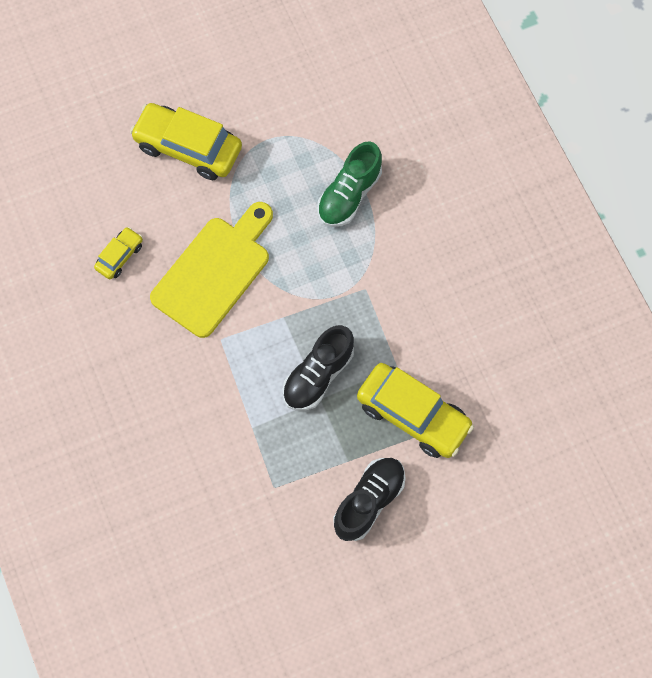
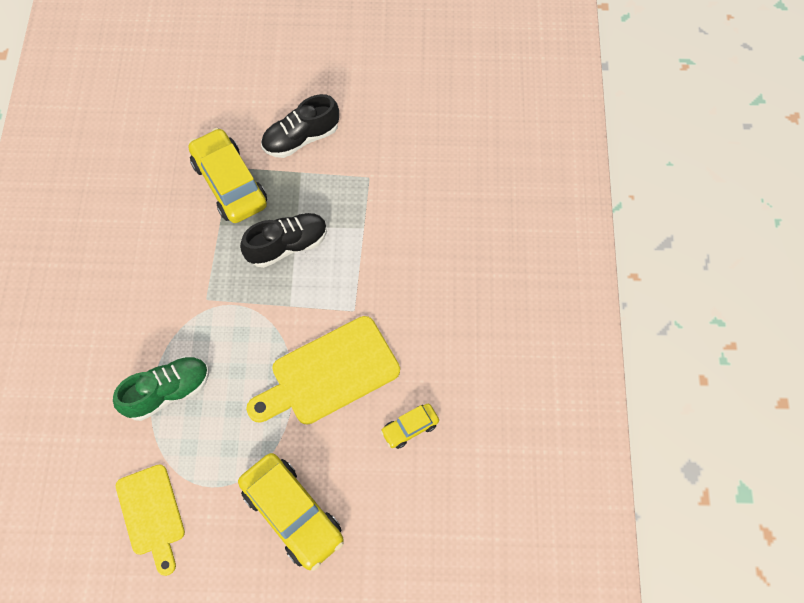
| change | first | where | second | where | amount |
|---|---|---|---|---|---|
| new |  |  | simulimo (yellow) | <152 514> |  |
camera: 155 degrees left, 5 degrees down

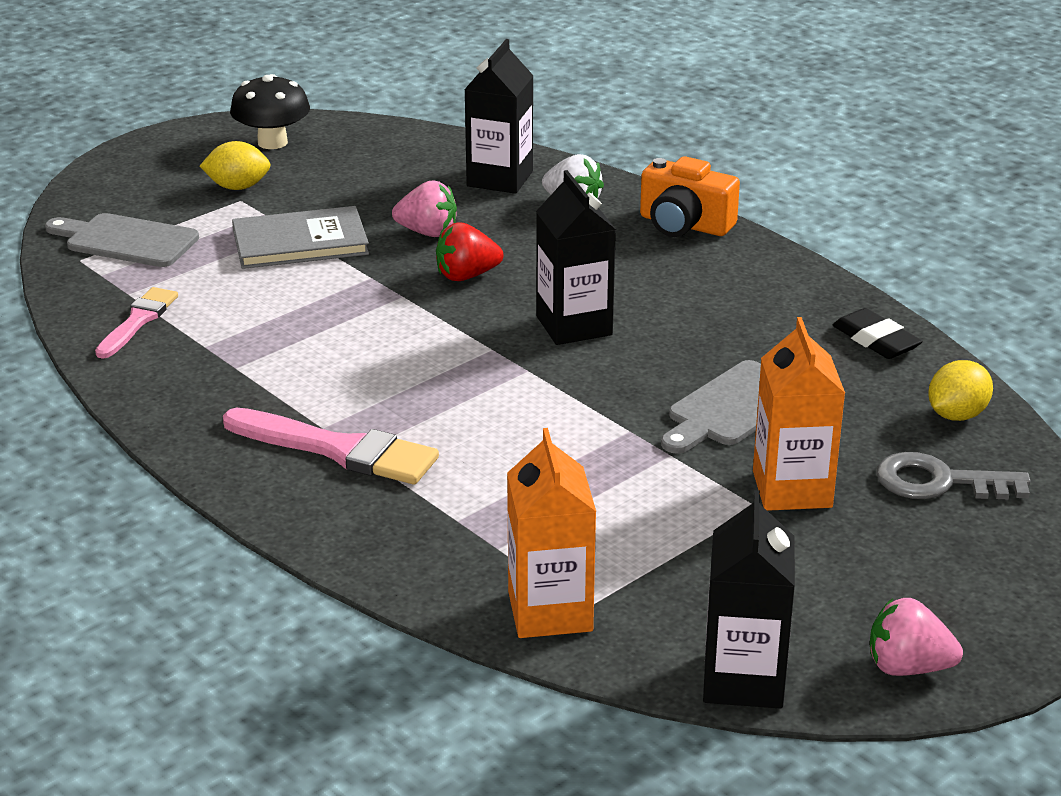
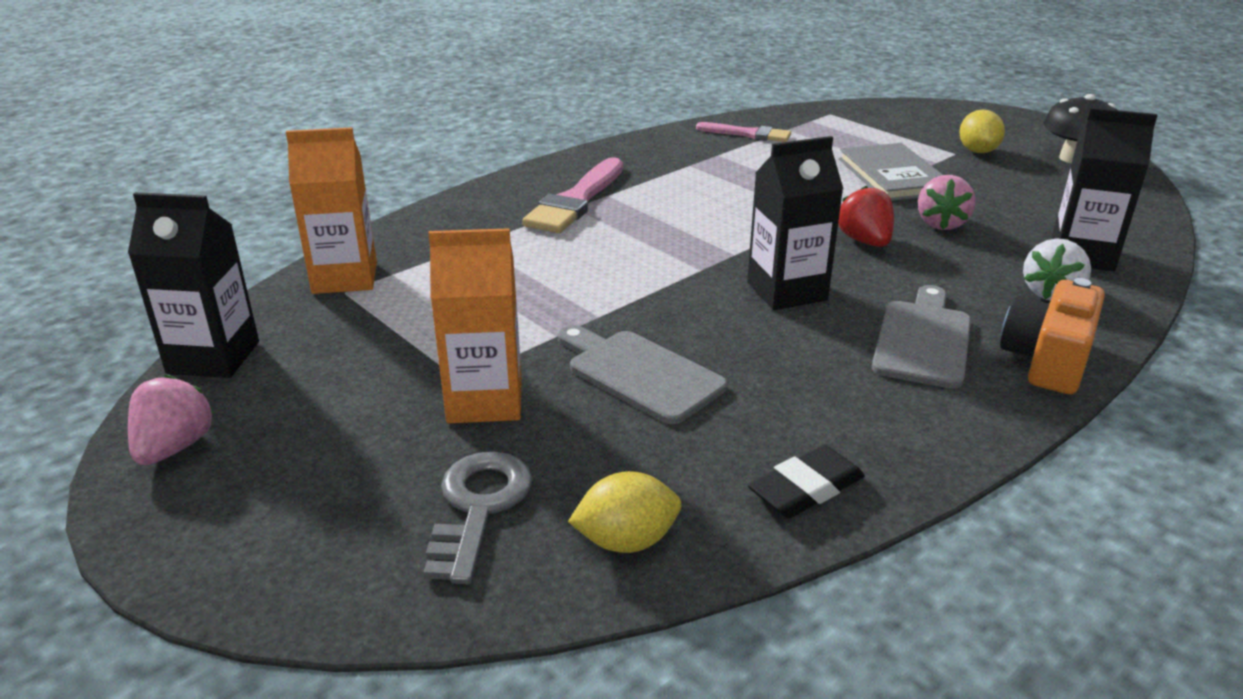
| change | first | where | second | where | amount |
|---|---|---|---|---|---|
| shifted | simulimo (grey) | <126 241> |  | <923 340> |  |
| rotated | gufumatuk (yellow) | <956 415> |  | <626 541> | 60 degrees counterclockwise |
camera: 90 degrees right, 0 degrees up

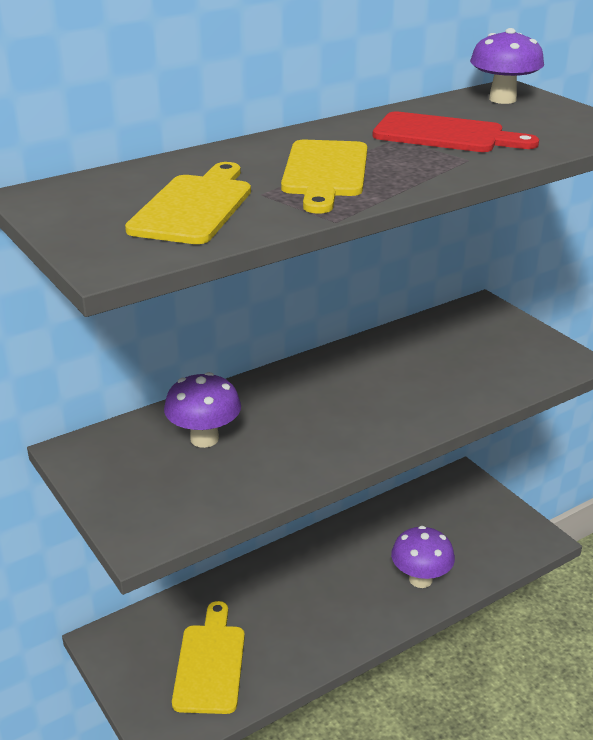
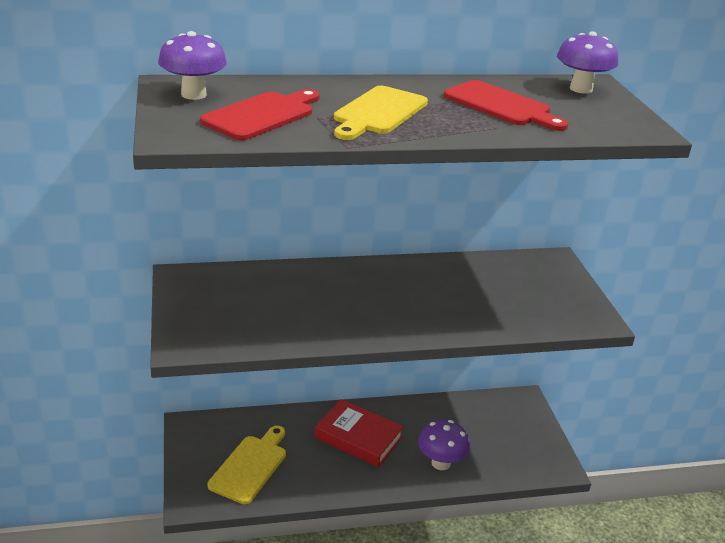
| change | first | where | second | where | amount |
|---|---|---|---|---|---|
| repainted | simulimo (yellow) | <194 207> | simulimo (red) | <262 115> |  |
| shifted | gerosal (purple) | <204 439> |  | <194 94> |  |
| new |  |  | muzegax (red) | <358 437> |  |
camera: 20 degrees right, 0 degrees up

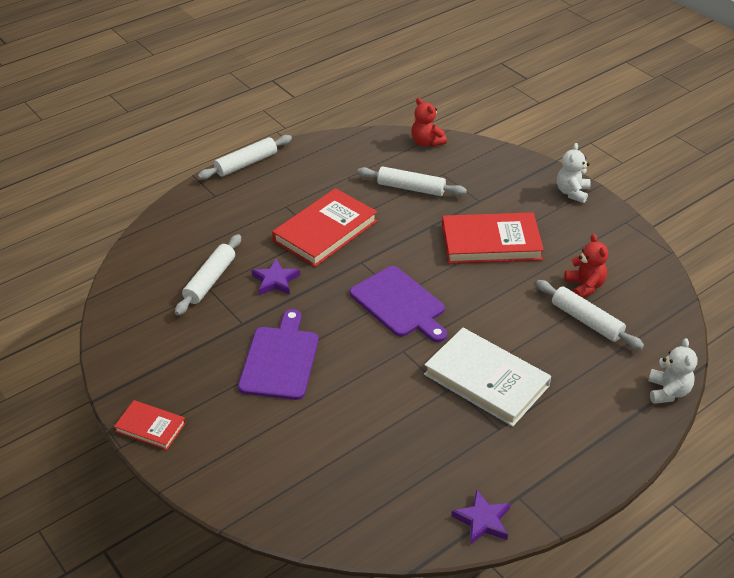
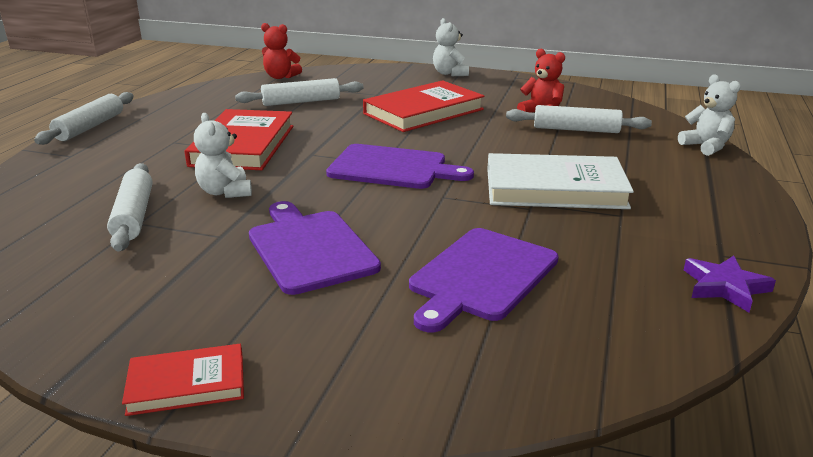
| change | first | where | second | where | amount |
|---|---|---|---|---|---|
| swapped | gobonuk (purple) | <275 280> | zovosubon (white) | <225 192> |  |
| new |  |  | simulimo (purple) | <481 276> |  |
camera: 35 degrees left, 15 degrees down

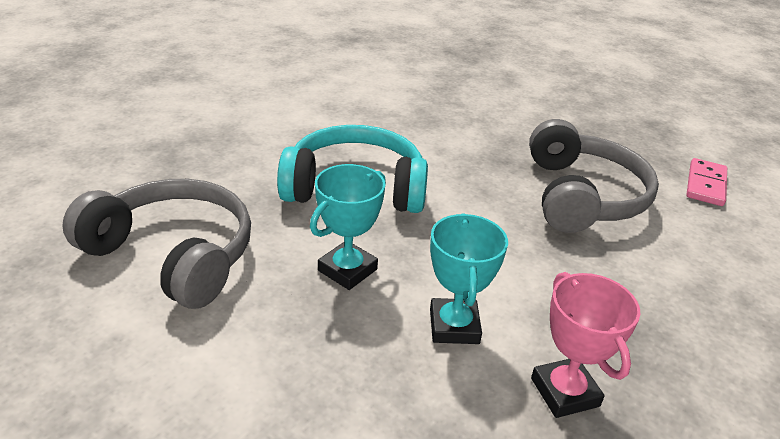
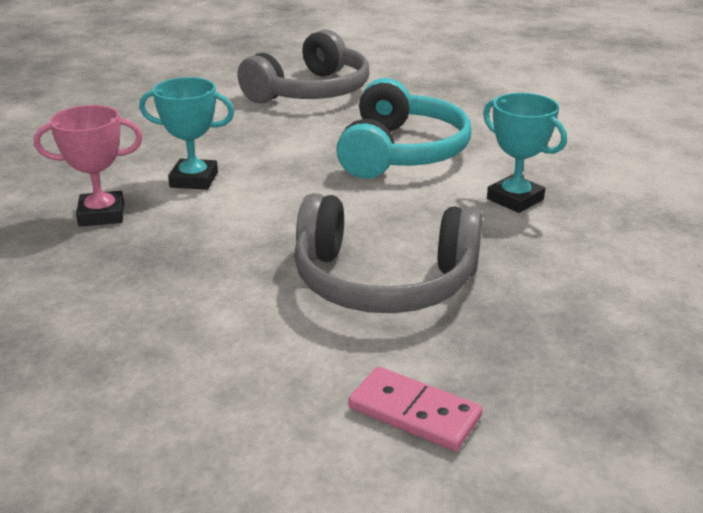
| change | first | where | second | where | amount |
|---|---|---|---|---|---|
| shifted | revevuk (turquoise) | <347 270> |  | <515 199> |  |
camera: 100 degrees right, 5 degrees down

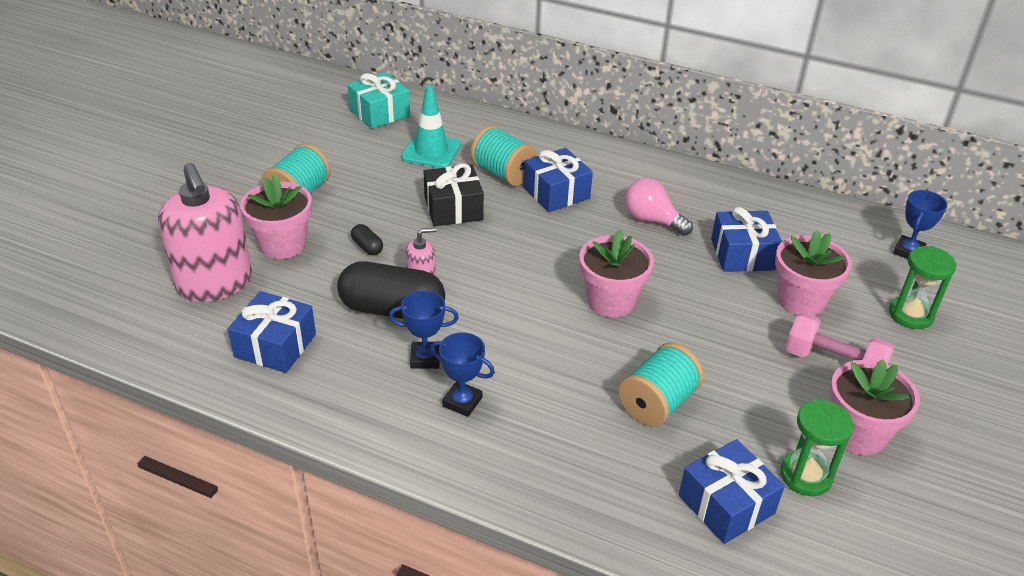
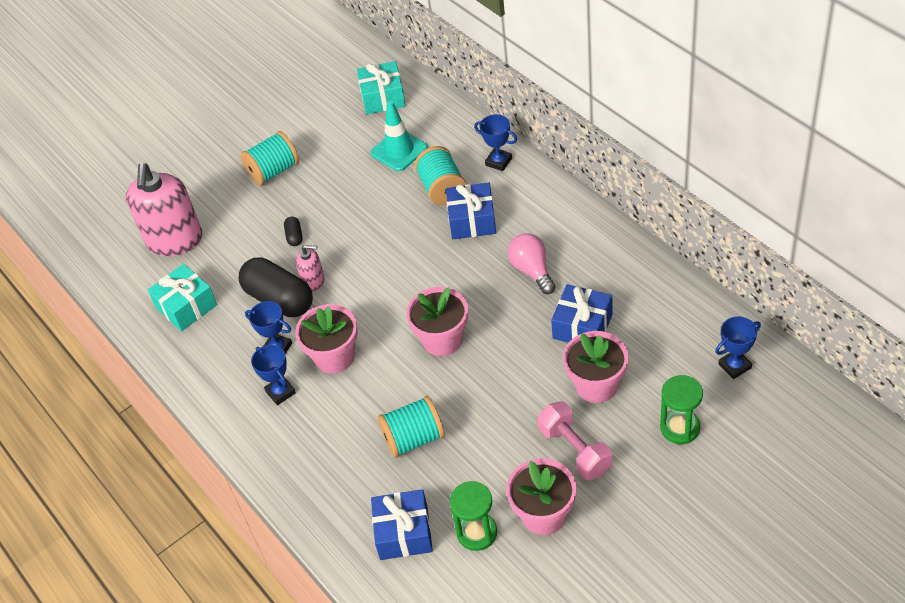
| change | first | where | second | where | amount |
|---|---|---|---|---|---|
| gone | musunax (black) | <453 208> |  |  |  |
| shifted | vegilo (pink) | <283 244> |  | <334 357> |  |
| repainted | musunax (blue) | <275 345> | musunax (turquoise) | <186 306> |  |
| new |  |  | revevuk (blue) | <498 162> |  |
camera: 35 degrees right, 10 degrees up

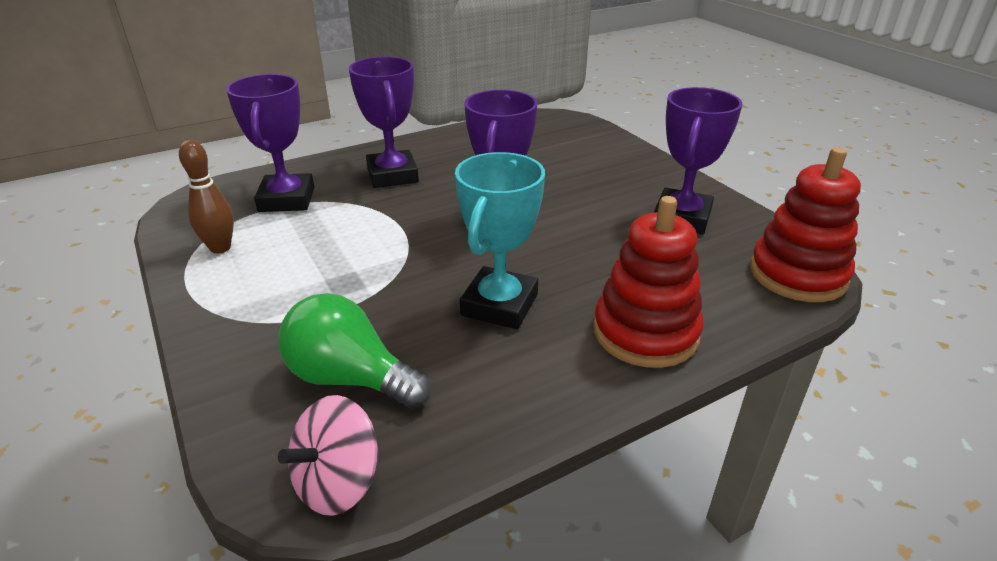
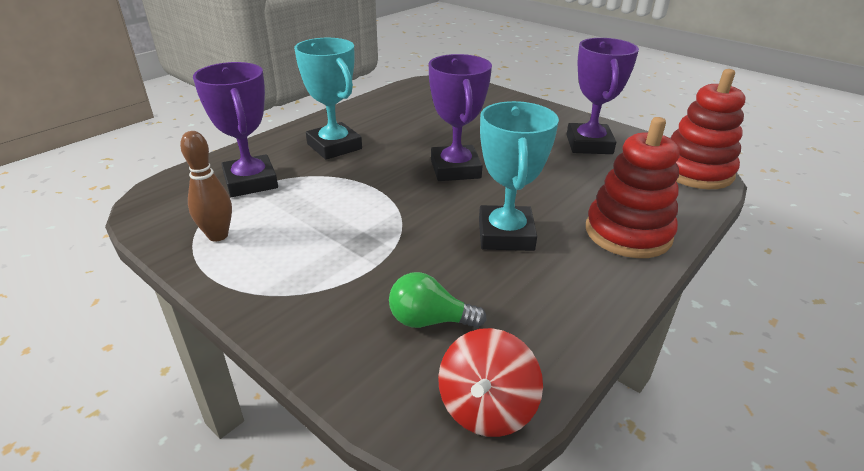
| change | first | where | second | where | amount |
|---|---|---|---|---|---|
| repainted | revevuk (purple) | <392 175> | revevuk (turquoise) | <334 146> |  |
| scaled | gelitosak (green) | <350 378> |  | <429 320> | x0.66 |
| repainted | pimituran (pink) | <338 482> | pimituran (red) | <486 408> |  |
camera: 20 degrees left, 0 degrees up

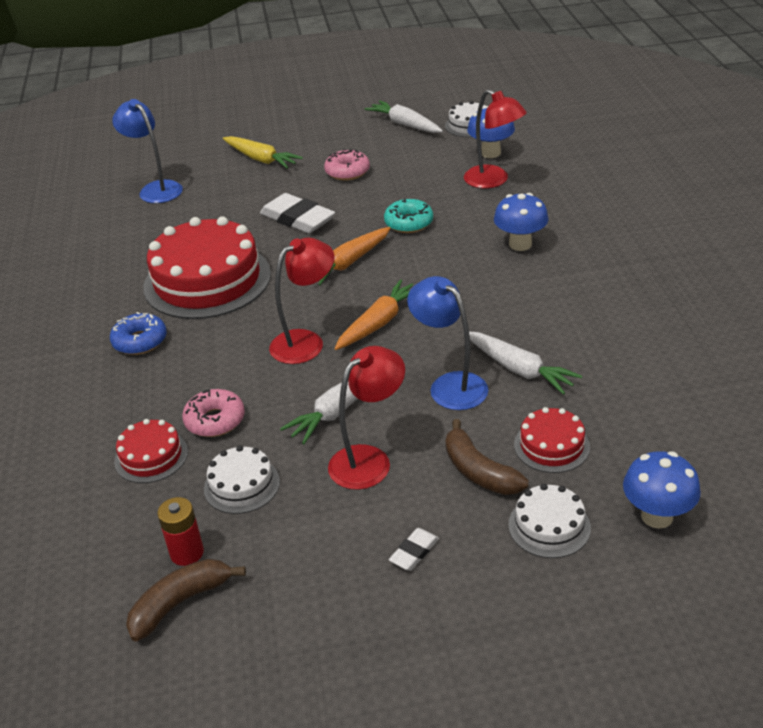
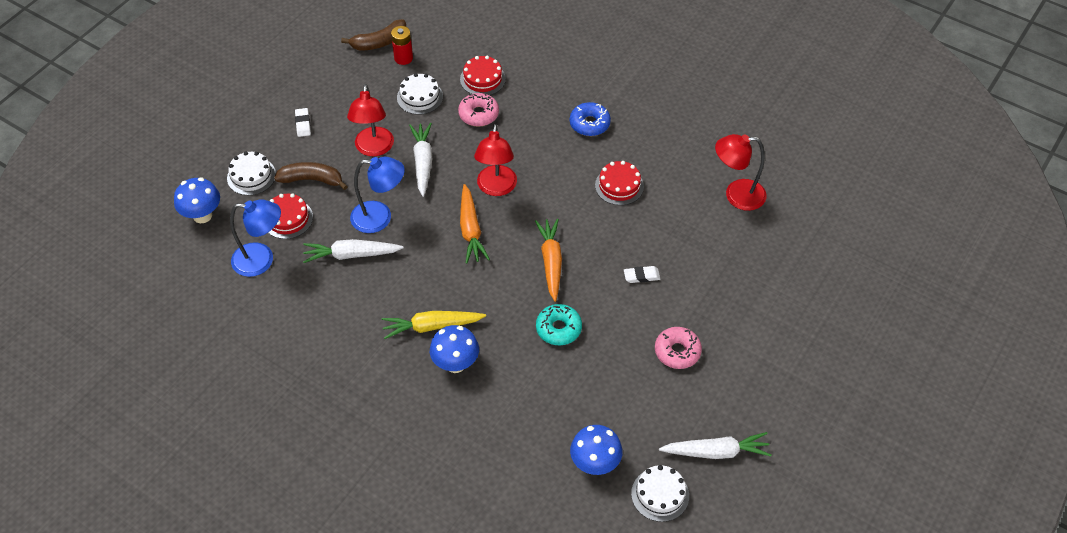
| change | first | where | second | where | amount |
|---|---|---|---|---|---|
| shifted | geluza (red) | <493 181> |  | <736 195> |  |
| shifted | geluza (blue) | <156 189> |  | <262 260> |  |
| shifted | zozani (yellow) | <261 159> |  | <432 326> |  |
| scaled | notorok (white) | <297 218> |  | <641 276> | x0.49 |
| scaled | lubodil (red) | <207 280> |  | <619 186> | x0.47 |
| rotated | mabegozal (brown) | <180 603> |  | <379 42> | 60 degrees clockwise |
camera: 130 degrees right, 15 degrees up

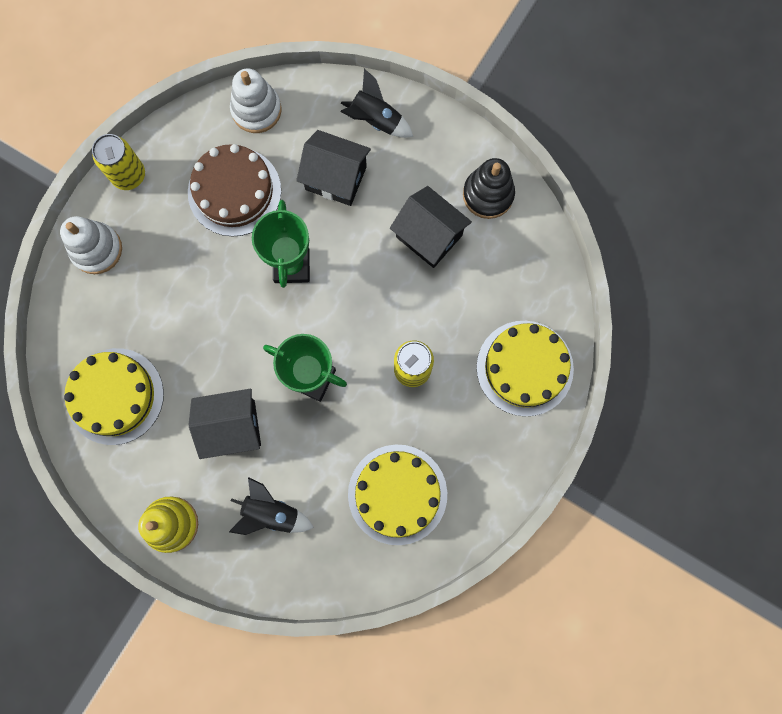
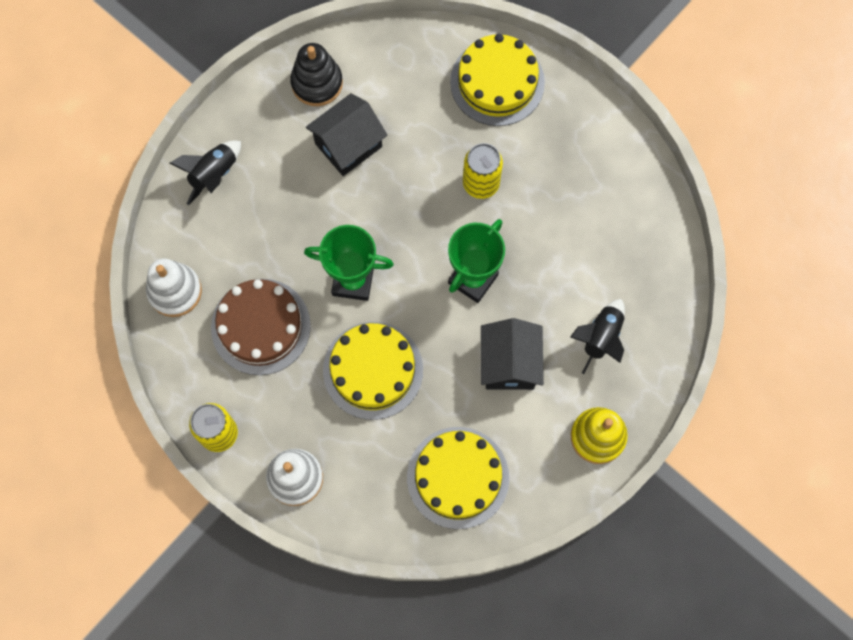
| change | first | where | second | where | amount |
|---|---|---|---|---|---|
| gone | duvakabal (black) | <336 178> |  |  |  |
| shifted | lubodil (yellow) | <397 494> |  | <373 370> |  |
camera: 80 degrees left, 5 degrees down

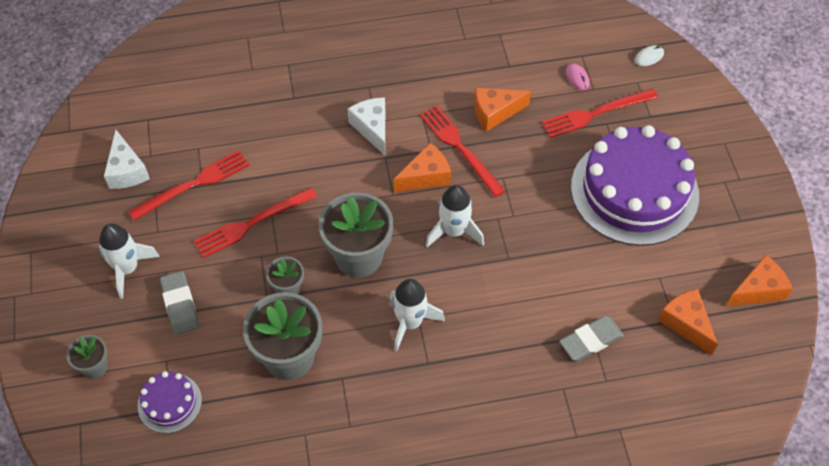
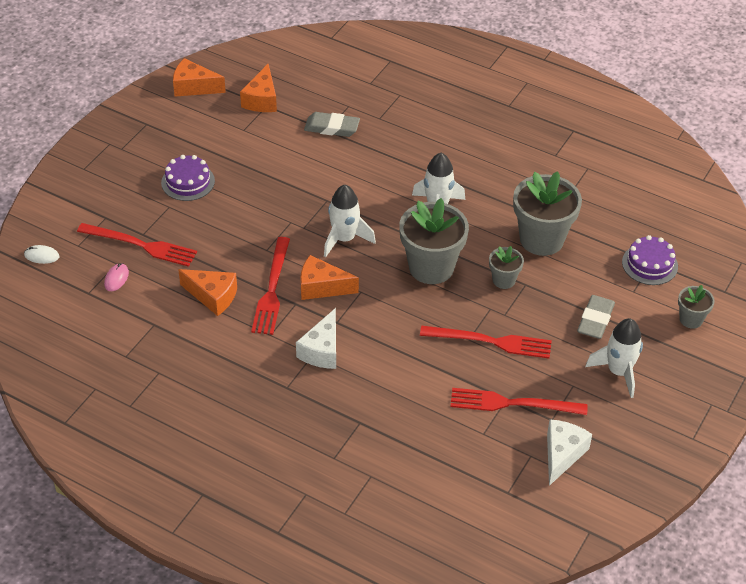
| change | first | where | second | where | amount |
|---|---|---|---|---|---|
| scaled | lubodil (purple) | <634 191> |  | <188 182> | x0.45 |
camera: 140 degrees left, 10 degrees down

